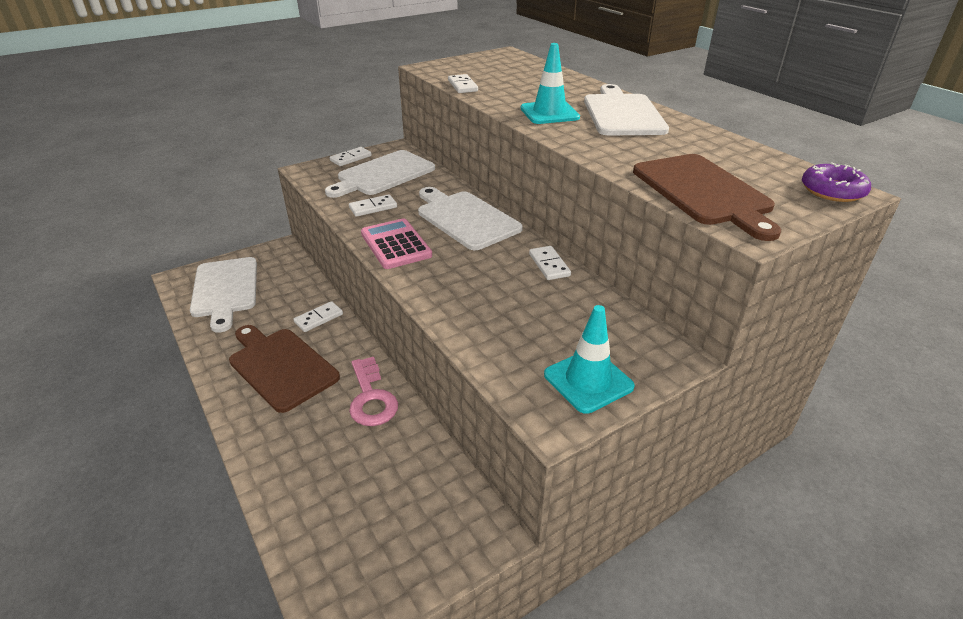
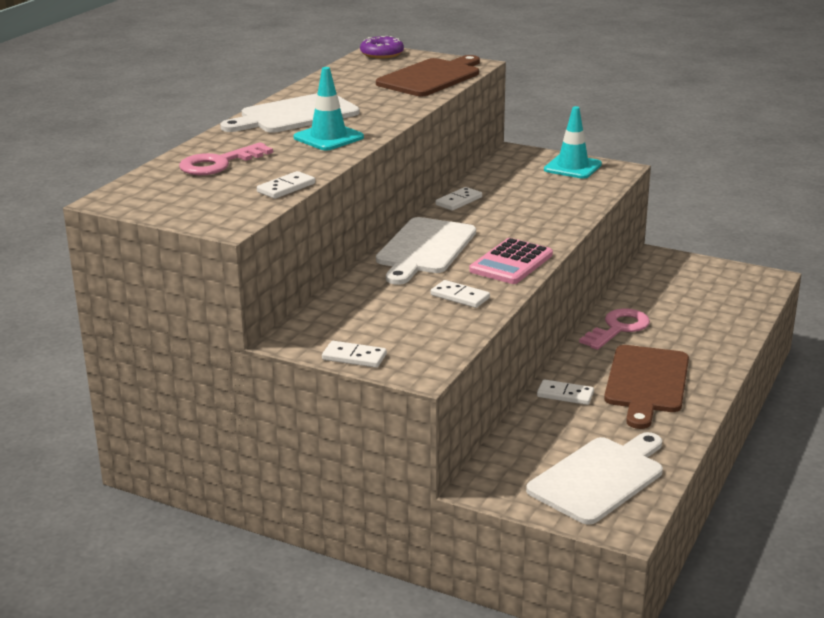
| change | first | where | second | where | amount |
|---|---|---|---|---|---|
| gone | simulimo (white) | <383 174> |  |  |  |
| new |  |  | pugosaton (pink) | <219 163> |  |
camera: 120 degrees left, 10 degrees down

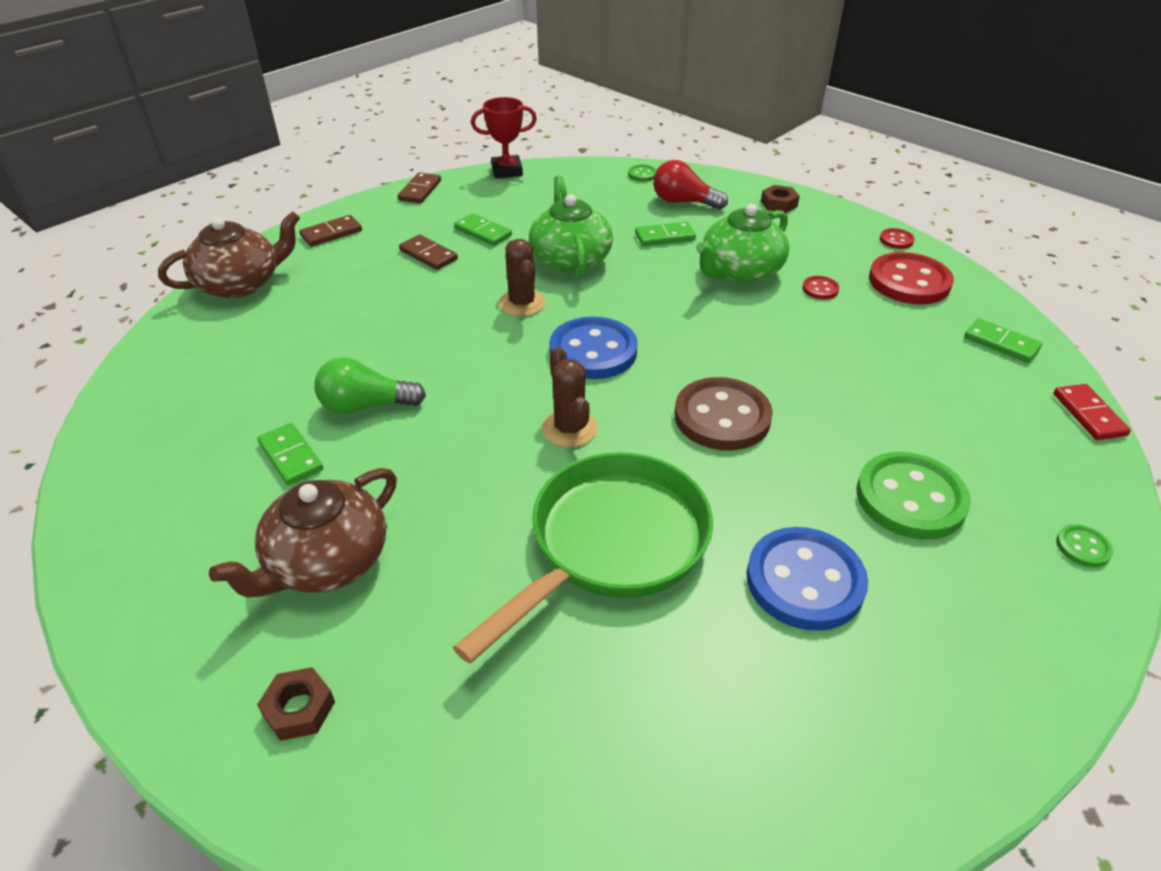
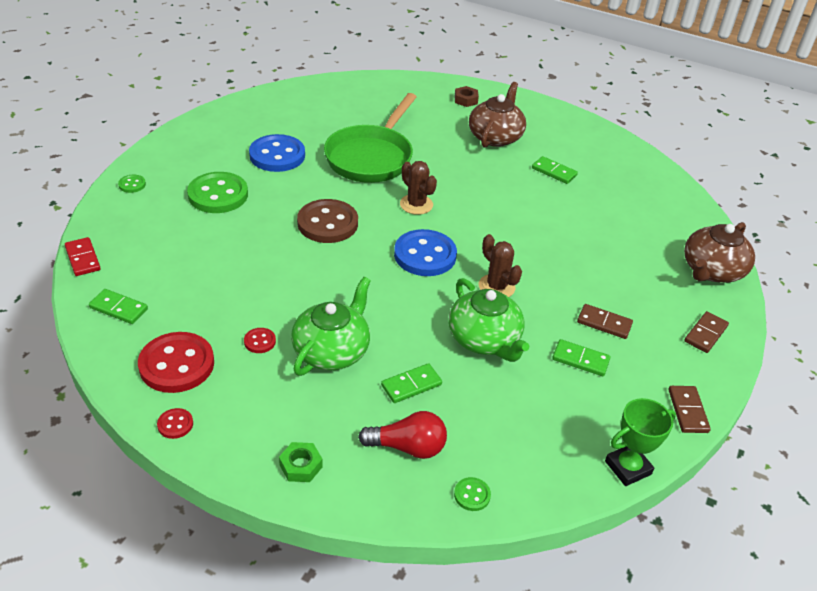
| change | first | where | second | where | amount |
|---|---|---|---|---|---|
| repainted | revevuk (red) | <507 171> | revevuk (green) | <628 467> |  |
| repainted | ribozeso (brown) | <779 204> | ribozeso (green) | <301 466> |  |
| gone | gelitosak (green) | <366 406> |  |  |  |
camera: 160 degrees right, 0 degrees up

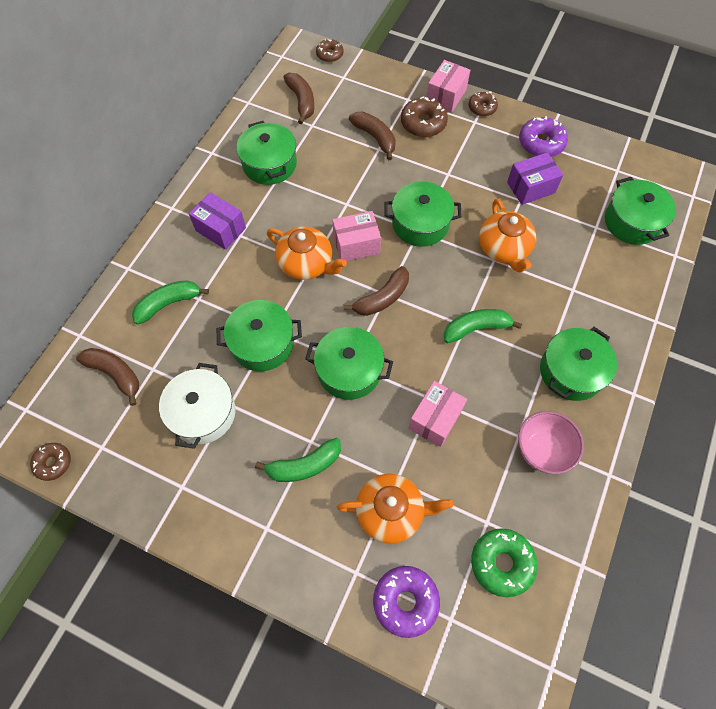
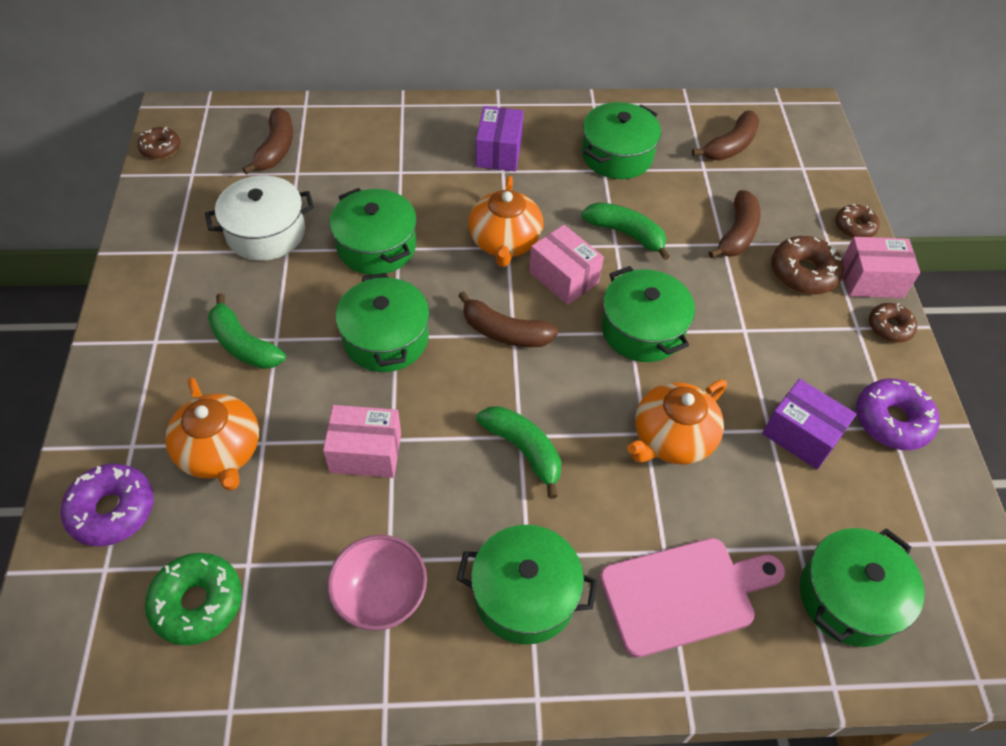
| change | first | where | second | where | amount |
|---|---|---|---|---|---|
| shifted | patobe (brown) | <329 54> |  | <854 227> |  |
| shifted | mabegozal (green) | <168 304> |  | <626 234> |  |
| new |  |  | simulimo (pink) | <684 594> |  |
camera: 60 degrees right, 10 degrees down

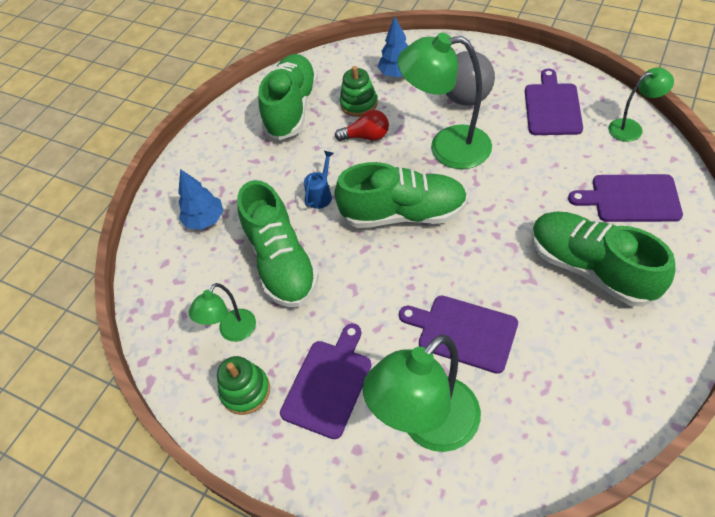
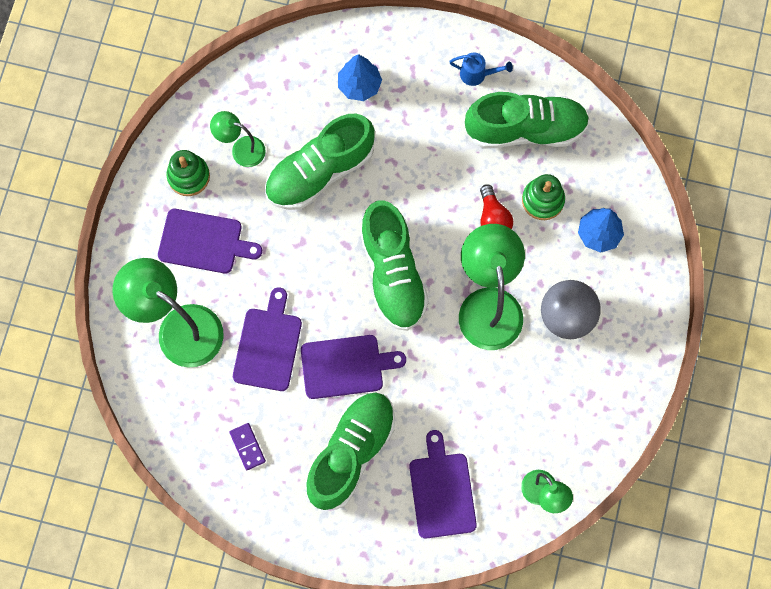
| change | first | where | second | where | amount |
|---|---|---|---|---|---|
| shifted | simulimo (purple) | <552 107> |  | <346 366> |  |
| shifted | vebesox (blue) | <321 195> |  | <477 74> |  |
| new |  |  | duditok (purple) | <247 447> |  |
camera: 70 degrees right, 20 degrees up

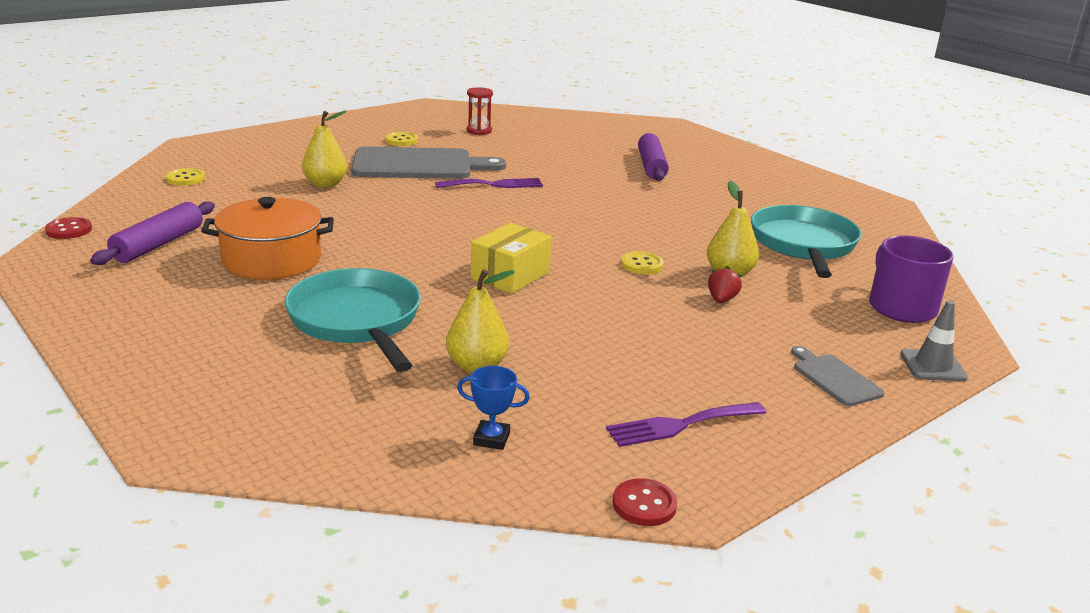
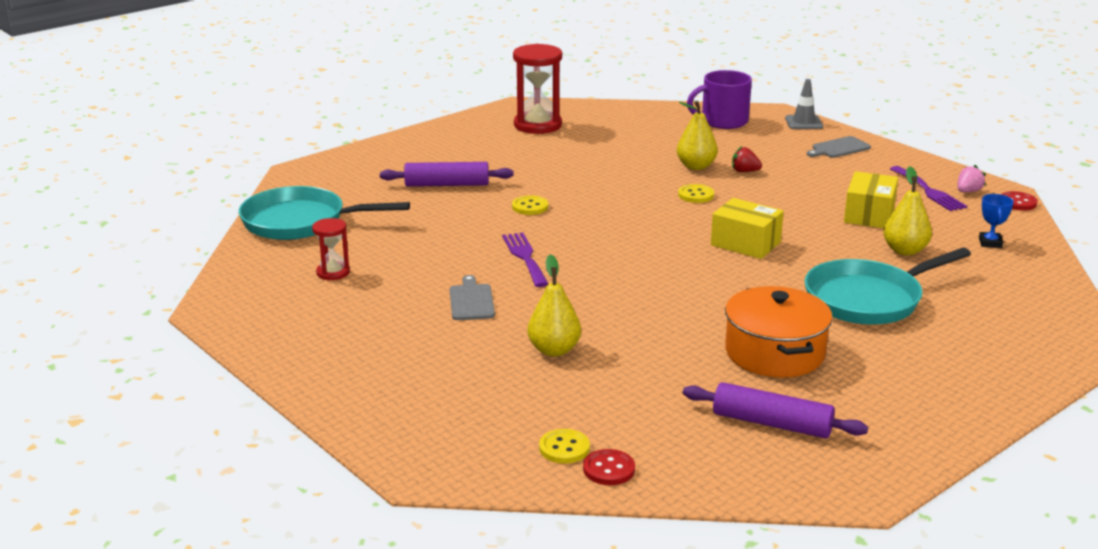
| change | first | where | second | where | amount |
|---|---|---|---|---|---|
| shifted | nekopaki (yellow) | <401 140> |  | <530 207> |  |
| scaled | simulimo (grey) | <419 165> |  | <471 301> | x0.47 |
| shifted | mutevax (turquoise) | <803 245> |  | <301 222> |  |
| shifted | nekopaki (red) | <69 230> |  | <609 469> |  |
| new |  |  | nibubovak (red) | <537 125> |  |
| new |  |  | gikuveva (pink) | <968 191> |  |
| new |  |  | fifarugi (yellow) | <869 215> |  |
camera: 90 degrees left, 0 degrees up

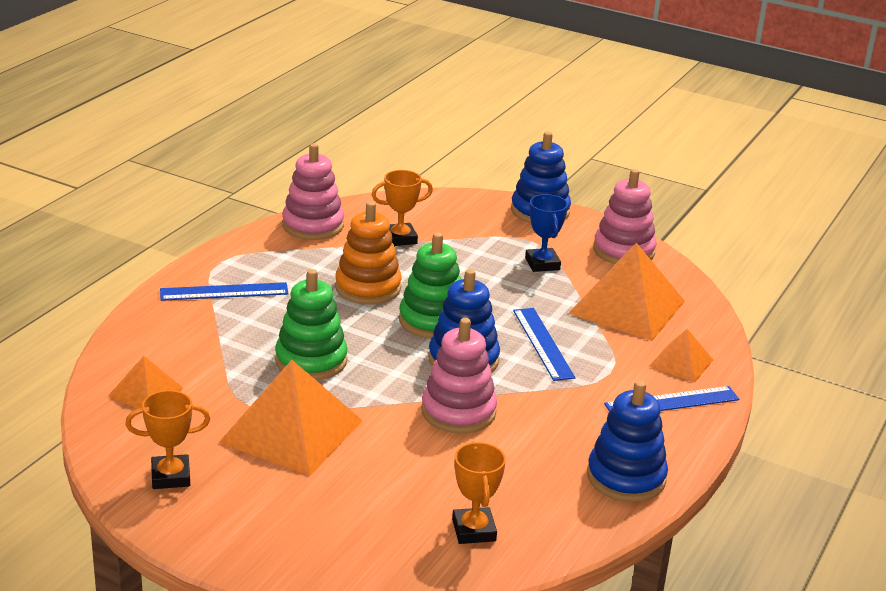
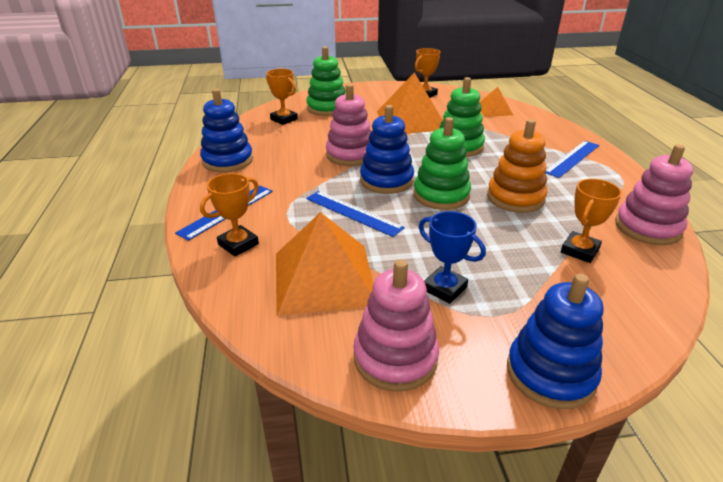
| change | first | where | second | where | amount |
|---|---|---|---|---|---|
| swapped | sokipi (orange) | <681 363> | revevuk (orange) | <238 244> |  |
| new |  |  | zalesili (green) | <327 108> |  |
camera: 145 degrees right, 5 degrees up

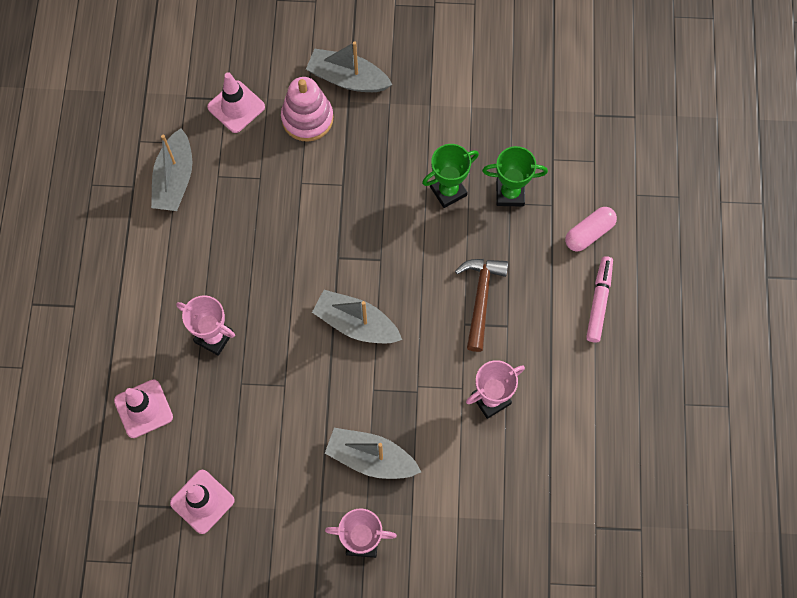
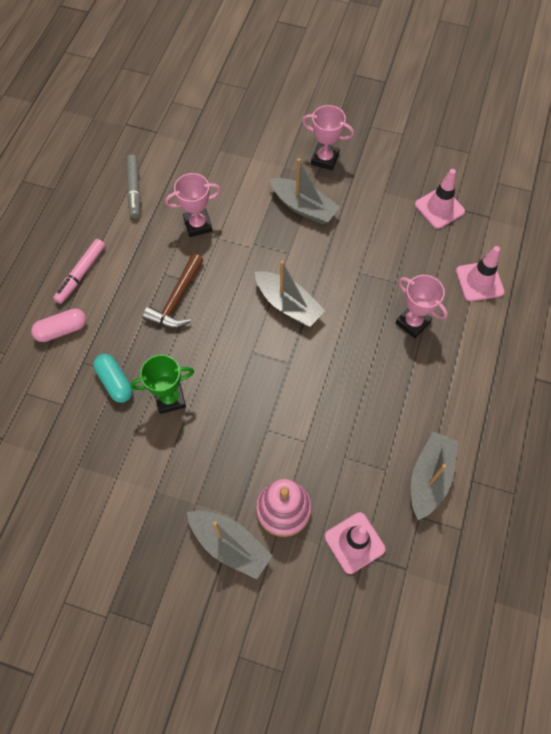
| change | first | where | second | where | amount |
|---|---|---|---|---|---|
| swapped | revevuk (green) | <510 193> | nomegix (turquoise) | <115 382> |  |
| new |  |  | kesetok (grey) | <134 190> |  |
camera: 165 degrees left, 5 degrees down

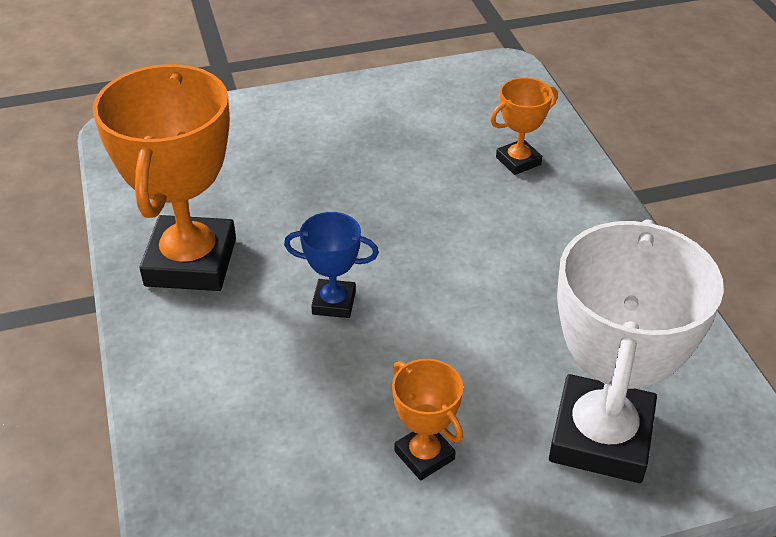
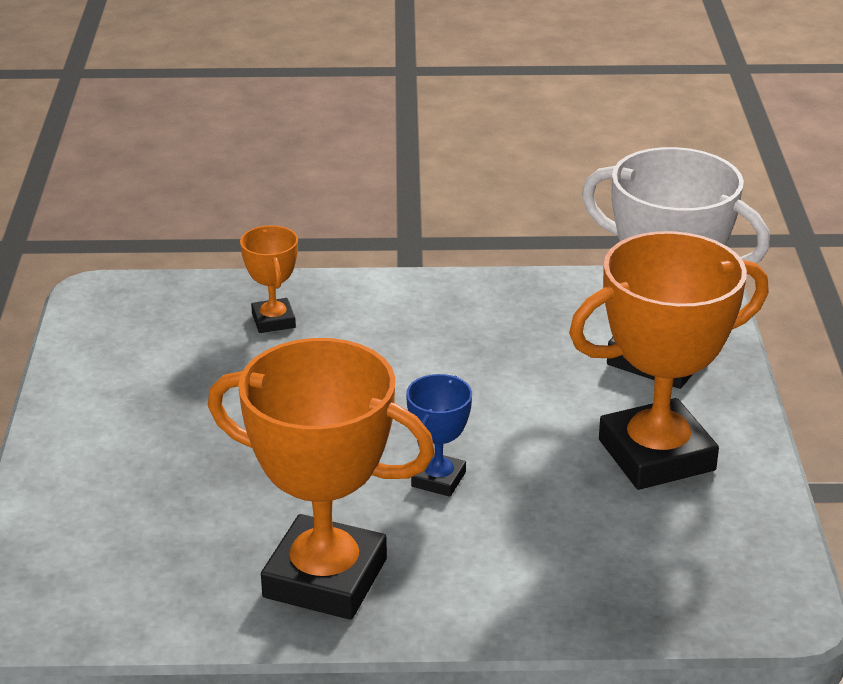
| change | first | where | second | where | amount |
|---|---|---|---|---|---|
| scaled | revevuk (orange) | <424 455> |  | <656 455> | x2.11 |
camera: 75 degrees left, 10 degrees down

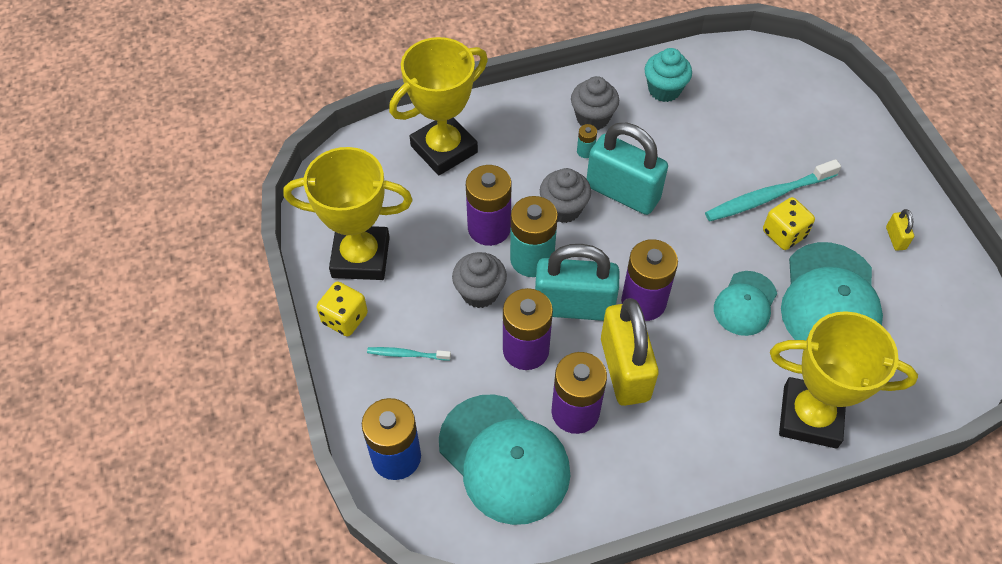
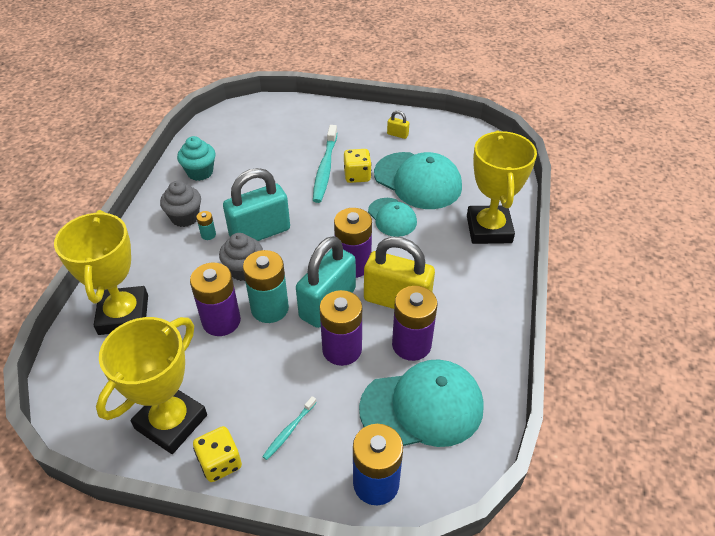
| change | first | where | second | where | amount |
|---|---|---|---|---|---|
| gone | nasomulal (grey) | <480 292> |  |  |  |
| rotated | revevuk (yellow) | <810 416> |  | <489 229> | 45 degrees counterclockwise |
camera: 60 degrees left, 10 degrees down

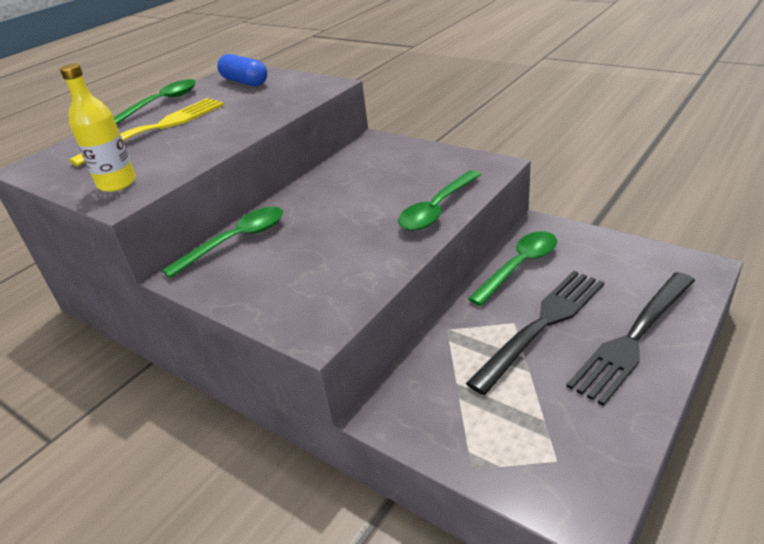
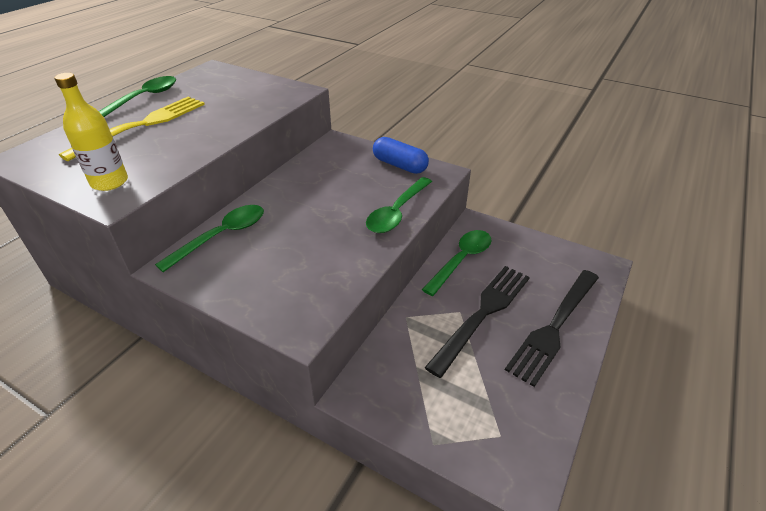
| change | first | where | second | where | amount |
|---|---|---|---|---|---|
| shifted | nomegix (blue) | <244 82> |  | <399 165> |  |
camera: 10 degrees left, 5 degrees up

